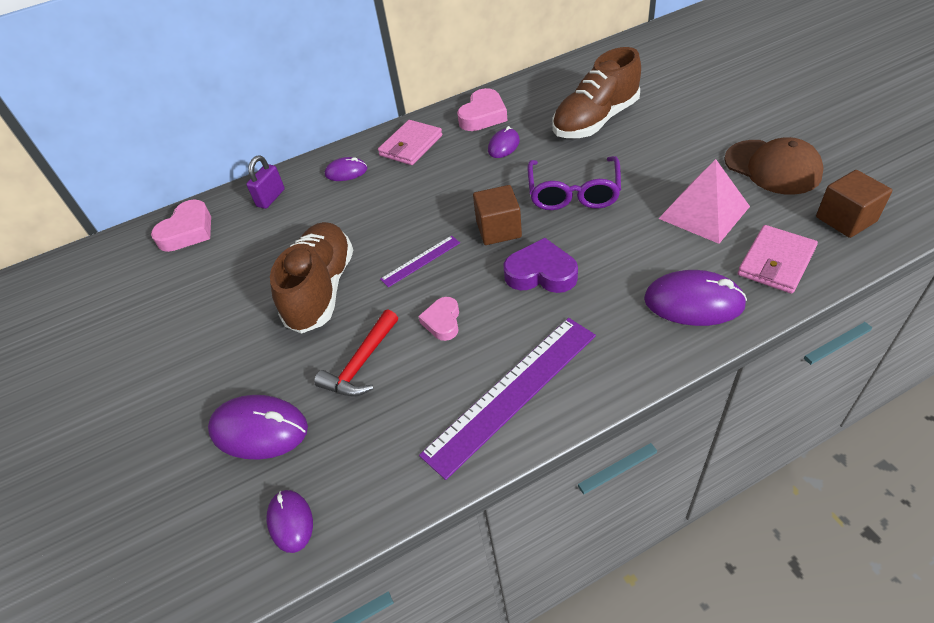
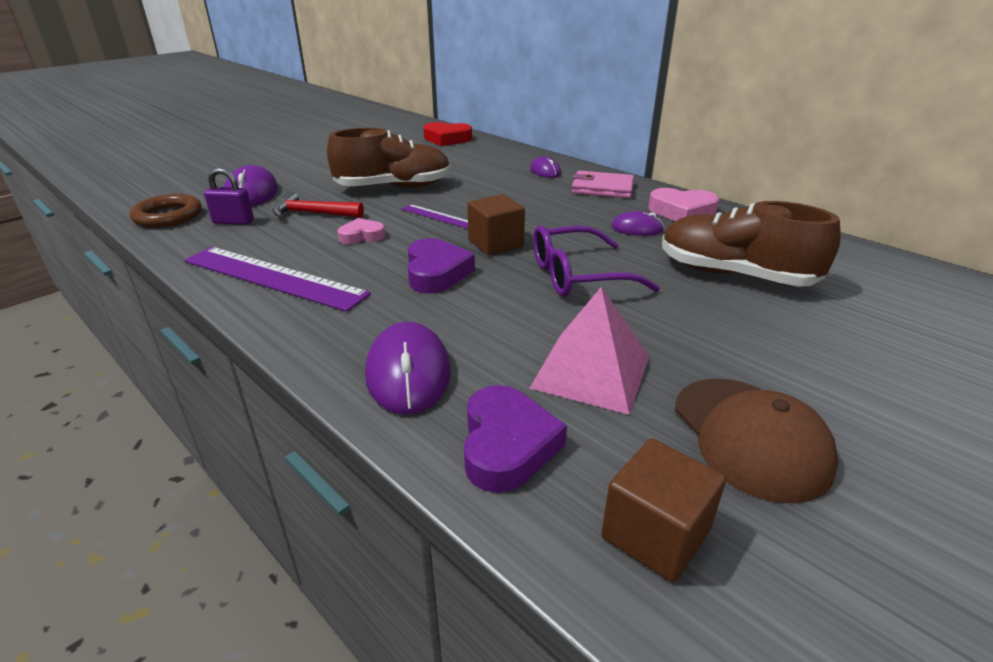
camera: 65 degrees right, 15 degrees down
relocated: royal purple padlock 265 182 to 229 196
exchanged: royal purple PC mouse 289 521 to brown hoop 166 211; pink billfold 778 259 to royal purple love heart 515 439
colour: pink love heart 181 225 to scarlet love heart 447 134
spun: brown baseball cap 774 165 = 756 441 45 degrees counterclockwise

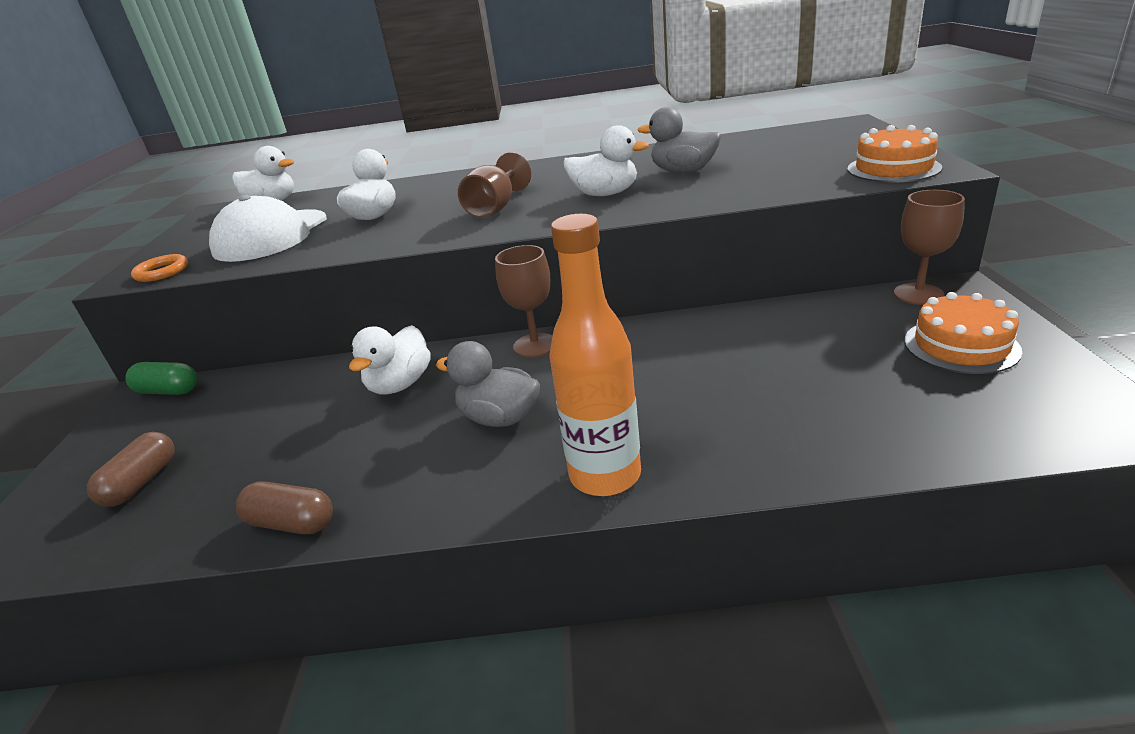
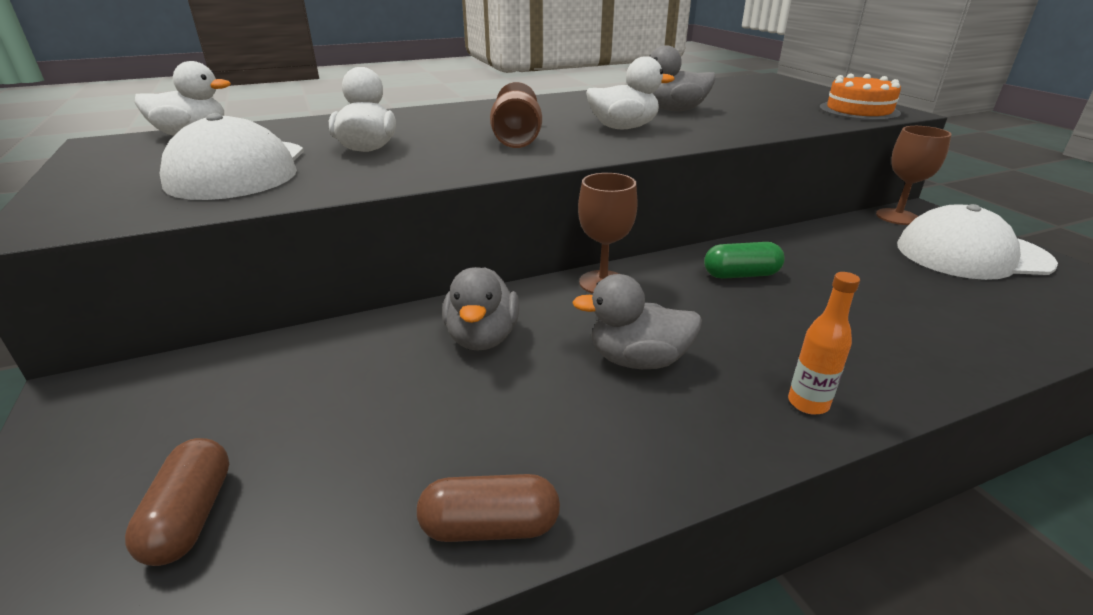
camera: 25 degrees left, 0 degrees up
missing: bright orange hoop 159 268
relocated: emerald pill 161 378 to 744 260
exchanged: bright orange cake 963 333 to pure white baseball cap 977 242
colour: pure white duck 390 360 to gray duck 480 309
size: bright orange drink bottle 595 355 = 824 343 x0.51

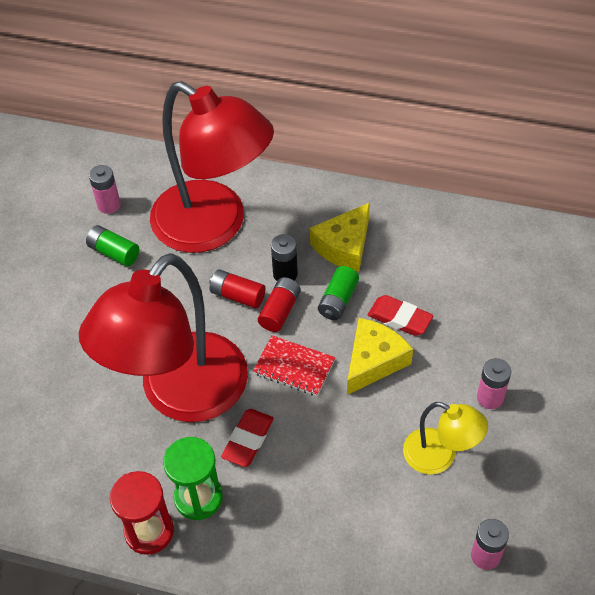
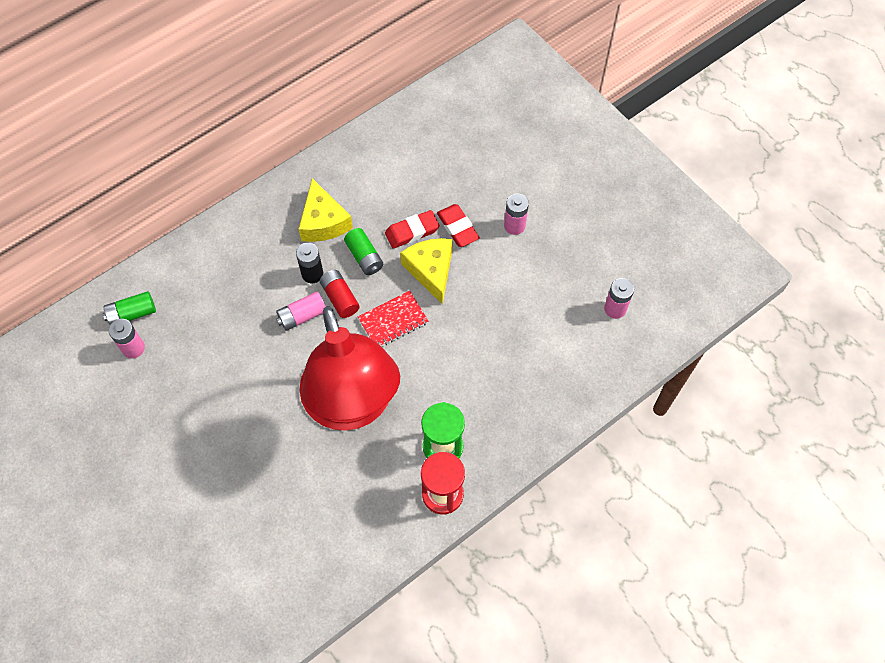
camera: 55 degrees left, 10 degrees up
missing: scarlet reading lamp 212 167; yellow reading lamp 445 438
relocated: emerald power cell 112 245 to 129 308; scarlet gum eraser 247 438 to 458 225
colour: scarlet power cell 237 289 to pink power cell 301 311

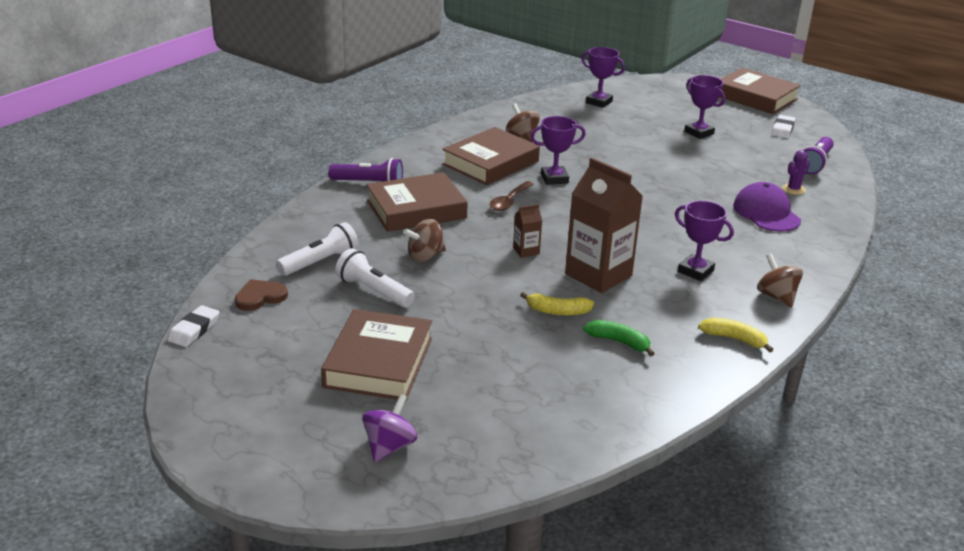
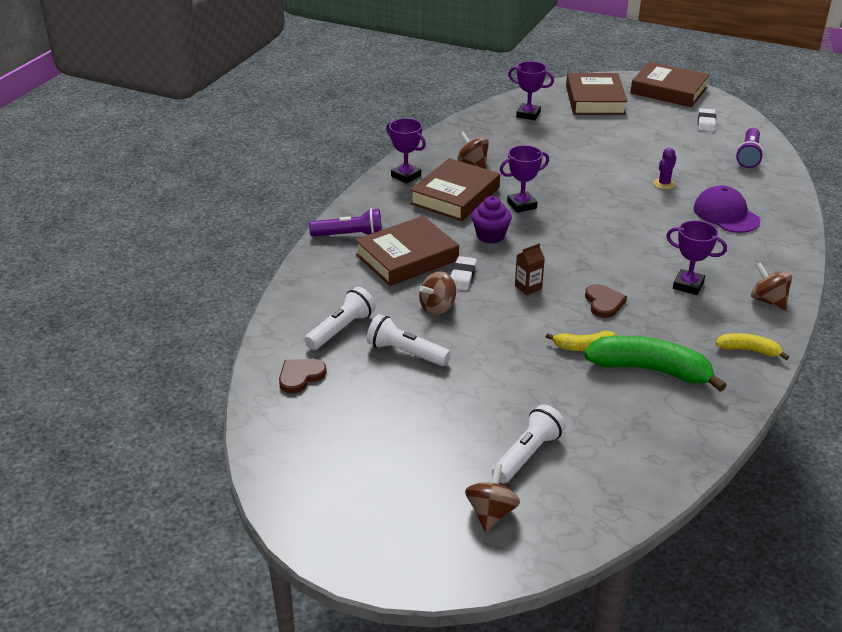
camera: 10 degrees left, 5 degrees up
appeared: pure white pocket torch 529 443
relocated: pure white gum eraser 193 326 to 464 273; brown hardback 376 354 to 597 94; royal purple trophy 704 107 to 406 151; royal purple prickly plant 796 172 to 665 168
exchanged: brown spoon 512 196 to royal purple muffin 491 220; brown carton 604 225 to brown love heart 606 301
colour: royal purple whirligig 389 428 to brown whirligig 492 498
size: emerald toy banana 619 338 = 655 364 x1.92

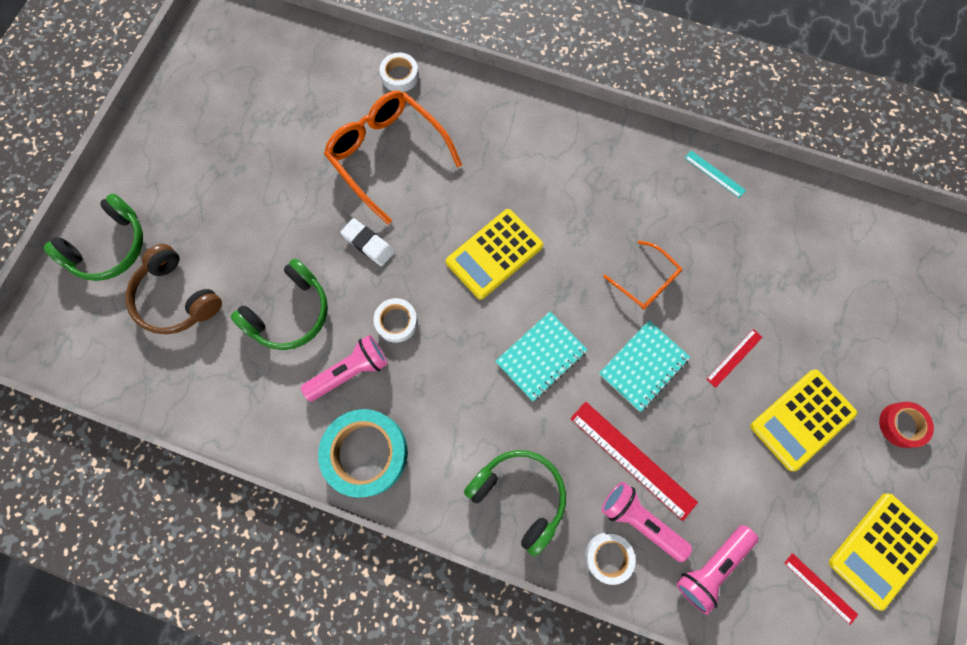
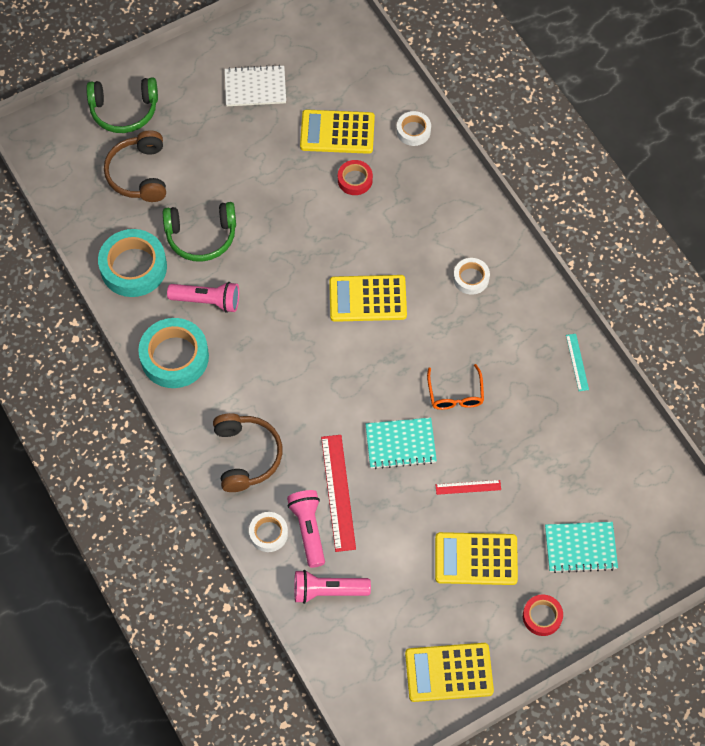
camera: 40 degrees right, 10 degrees down
missing: pure white gum eraser 367 242; scarlet measuring stick 821 589
appeared: turquoise sticky tape 132 263; pure white notepad 255 85; yellow calculator 337 132
relocated: pure white sticky tape 395 320 to 471 276; turquoise notepad 541 356 to 581 547
exchanged: bright orange spectacles 393 157 to scarlet sticky tape 355 177
colour: emerald headset 515 503 to brown headset 247 452

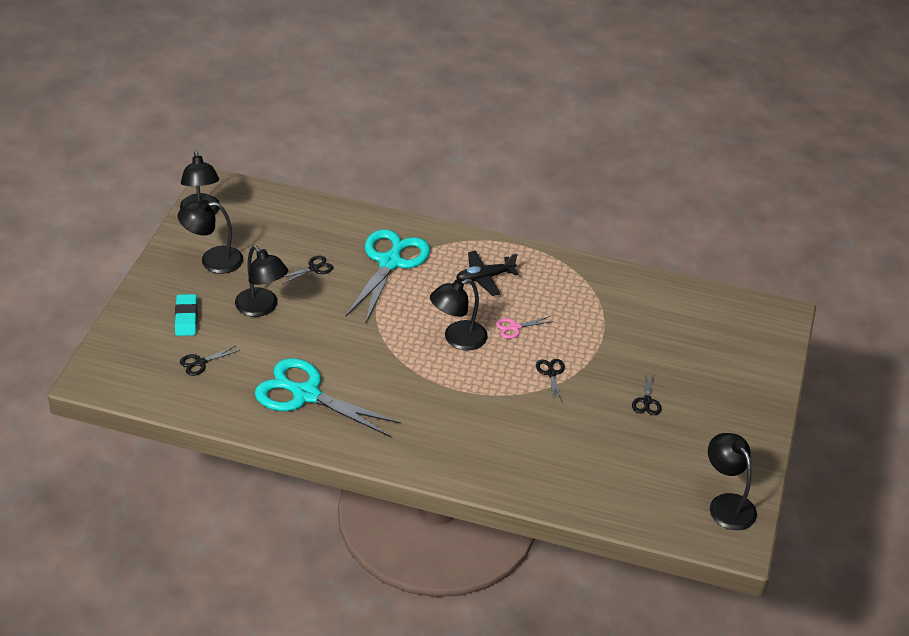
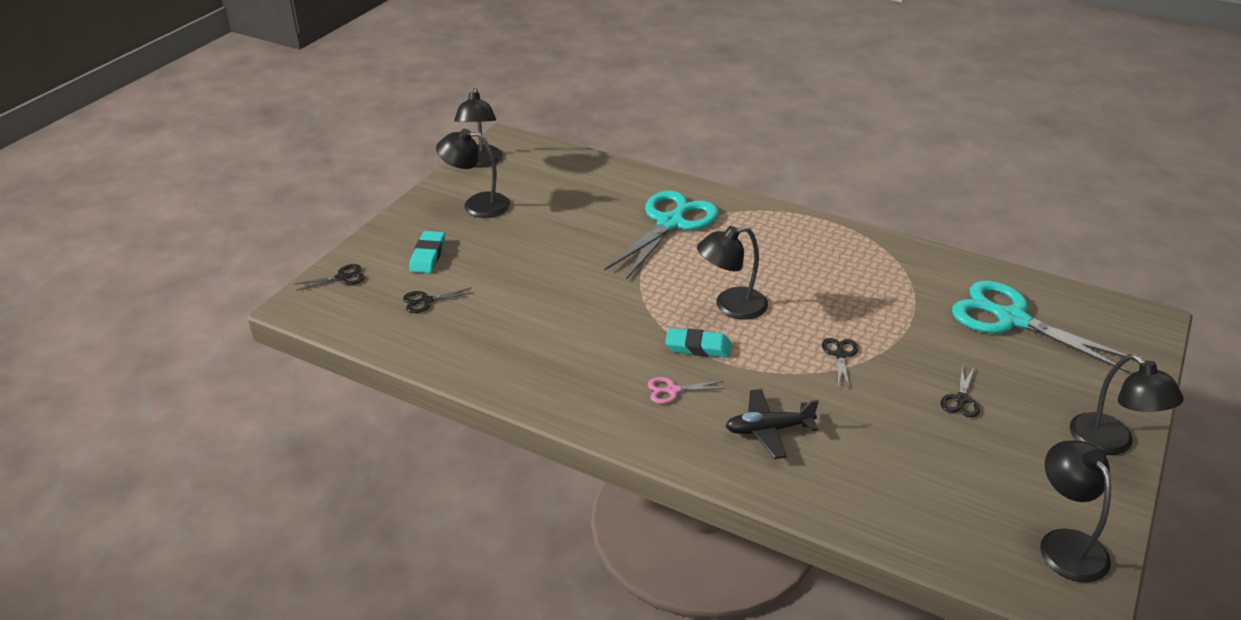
camera: 15 degrees right, 5 degrees down
appeared: turquoise gum eraser 698 343
relocated: jet-black reading lamp 261 281 to 1127 404; turquoise pair of scissors 328 397 to 1043 327; jet-black pair of scissors 307 270 to 330 277; jet-black plane 487 273 to 772 424; pink pair of scissors 525 327 to 686 390

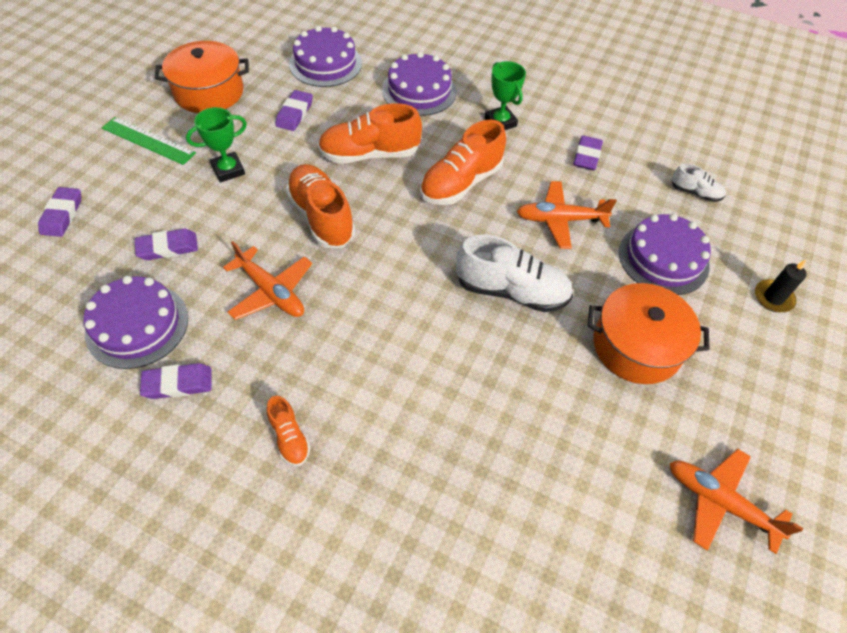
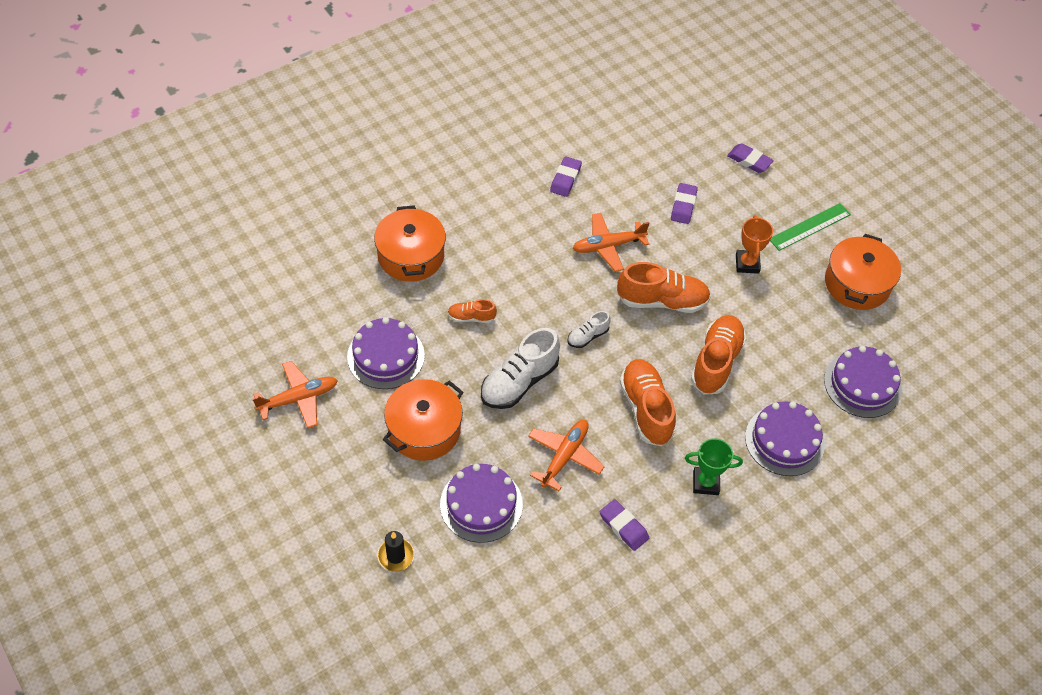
camera: 120 degrees right, 0 degrees up
missing: royal purple gum eraser 294 110
appeared: bright orange cooking pot 410 243
relocated: royal purple cake 136 322 to 386 353; bright orange sneaker 289 431 to 472 311; pure white sneaker 698 183 to 589 329
colour: emerald trophy 216 144 to bright orange trophy 754 244

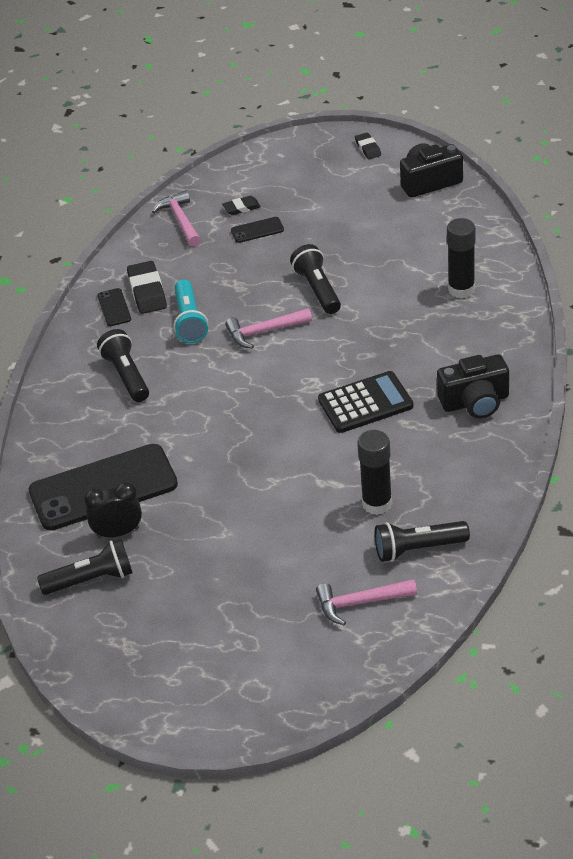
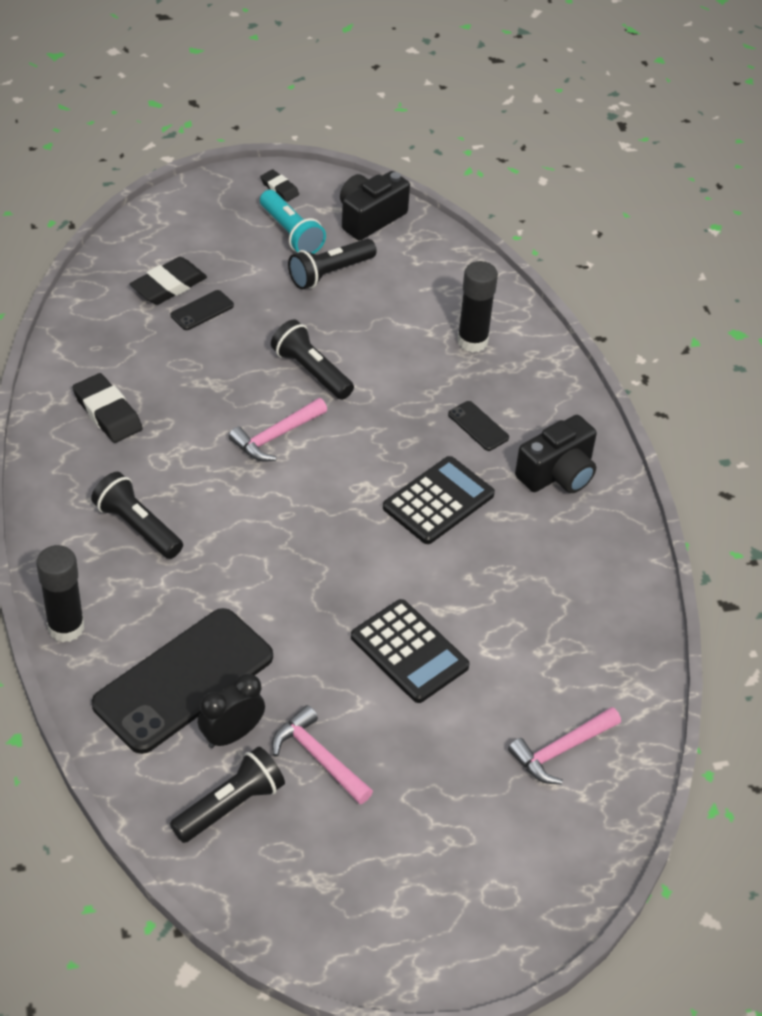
camera: 30 degrees left, 5 degrees up
appeared: jet-black calculator 410 651
relocated: jet-black mobile phone 114 307 to 478 426; pink carpenter's hammer 176 219 to 322 754; turquoise pocket torch 191 311 to 293 222; jet-black glue 374 472 to 60 593; jet-black pocket torch 422 541 to 332 264
size: jet-black gum eraser 241 205 = 168 281 x1.71

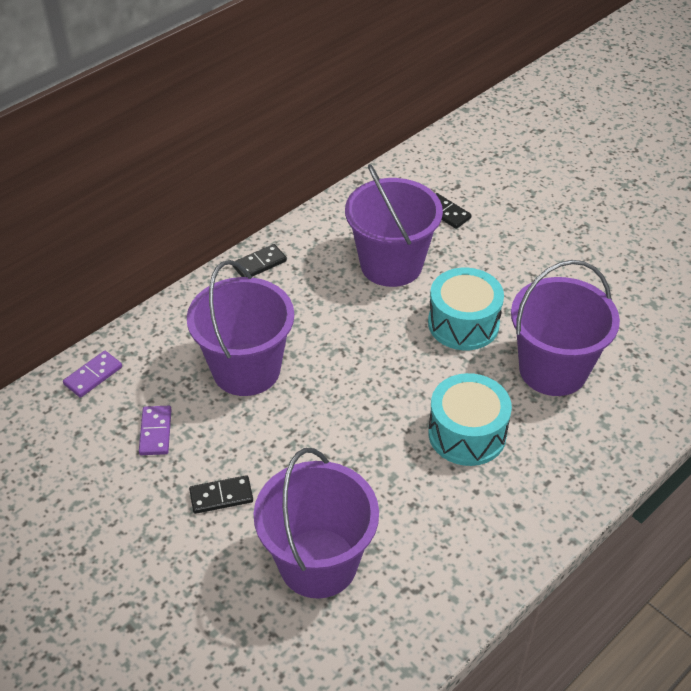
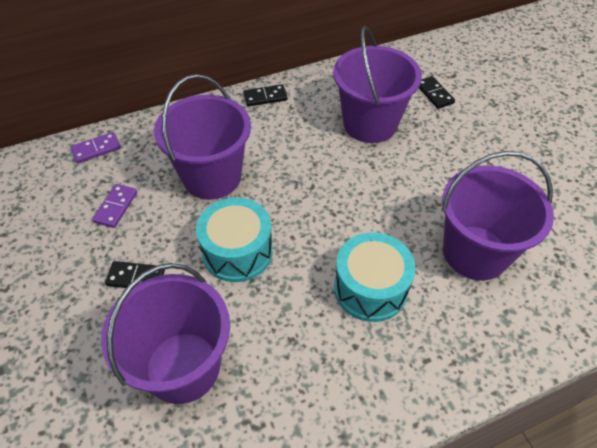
camera: 20 degrees right, 5 degrees up
relocated: turquoise toy drum 466 309 to 234 239

